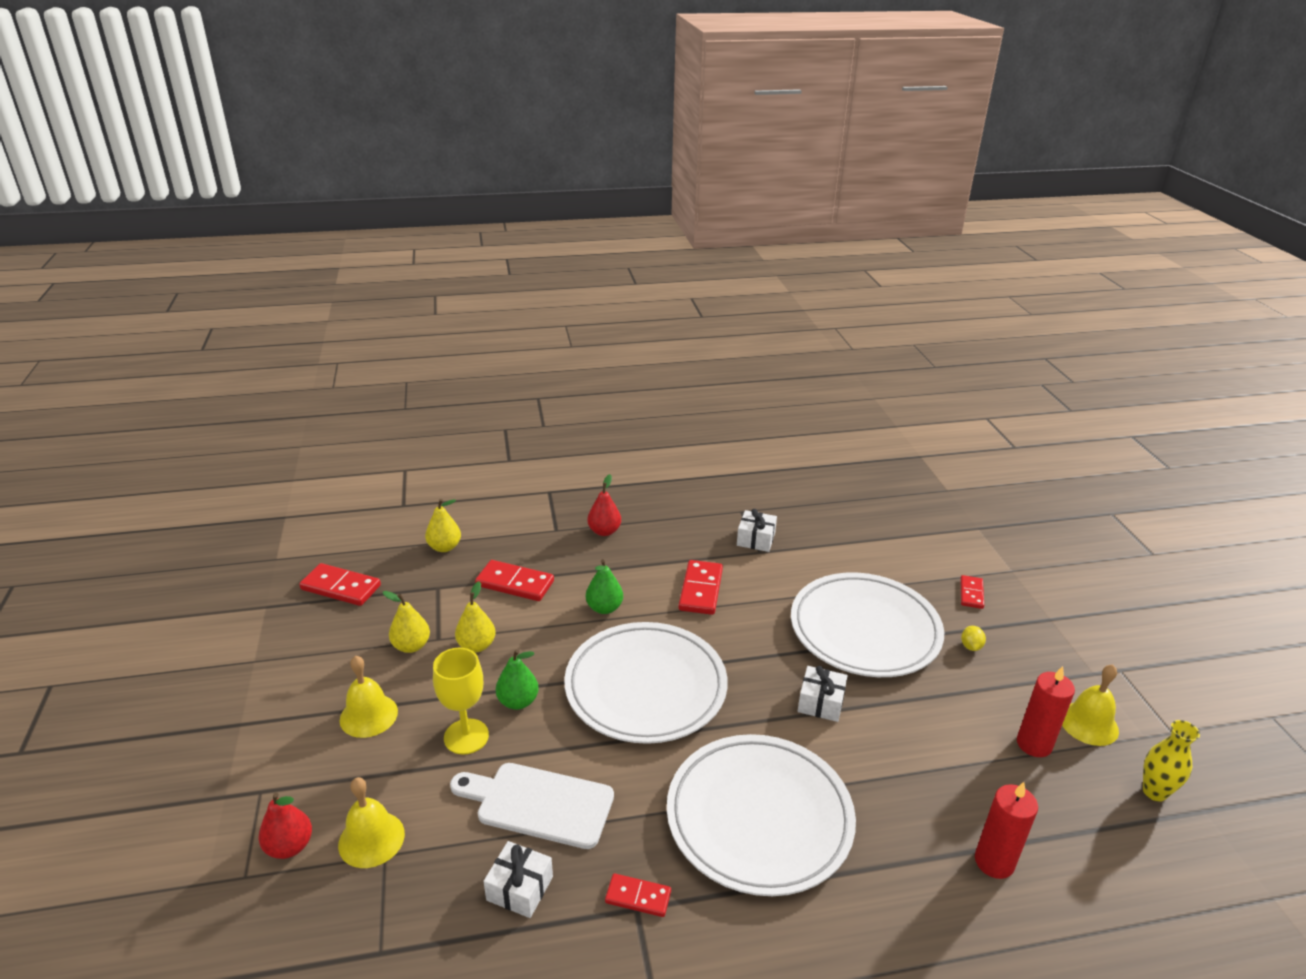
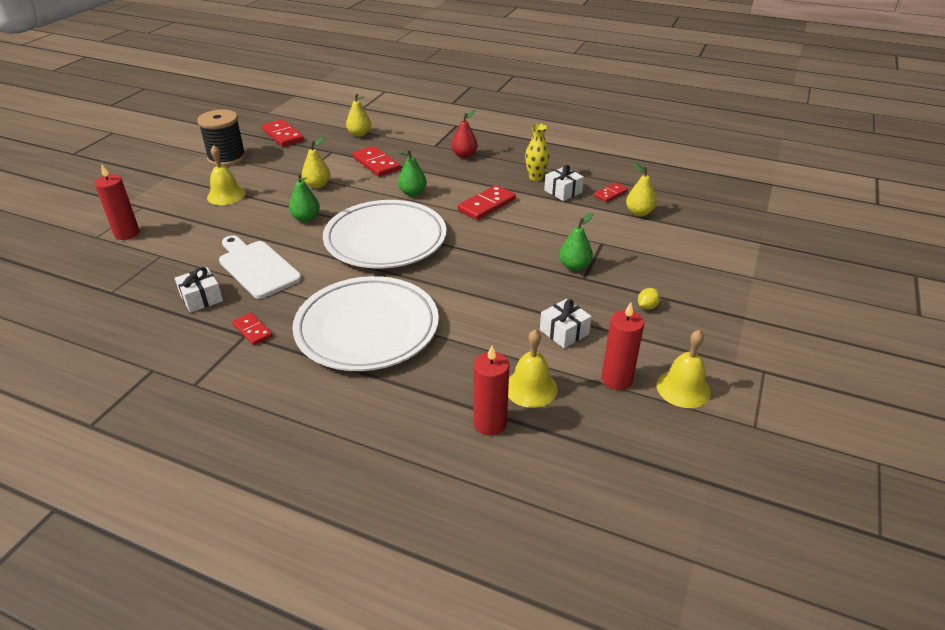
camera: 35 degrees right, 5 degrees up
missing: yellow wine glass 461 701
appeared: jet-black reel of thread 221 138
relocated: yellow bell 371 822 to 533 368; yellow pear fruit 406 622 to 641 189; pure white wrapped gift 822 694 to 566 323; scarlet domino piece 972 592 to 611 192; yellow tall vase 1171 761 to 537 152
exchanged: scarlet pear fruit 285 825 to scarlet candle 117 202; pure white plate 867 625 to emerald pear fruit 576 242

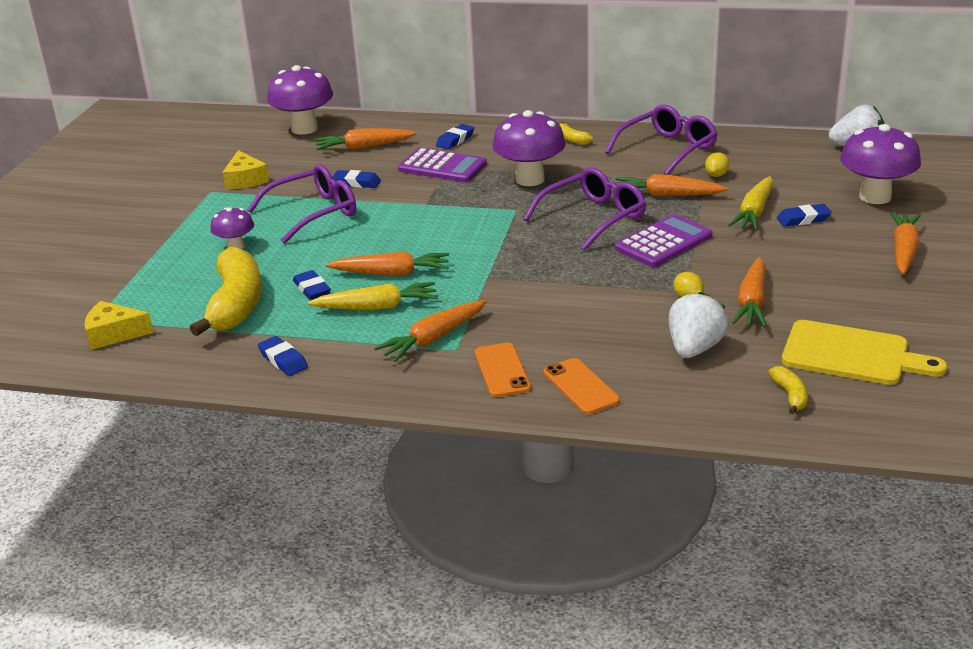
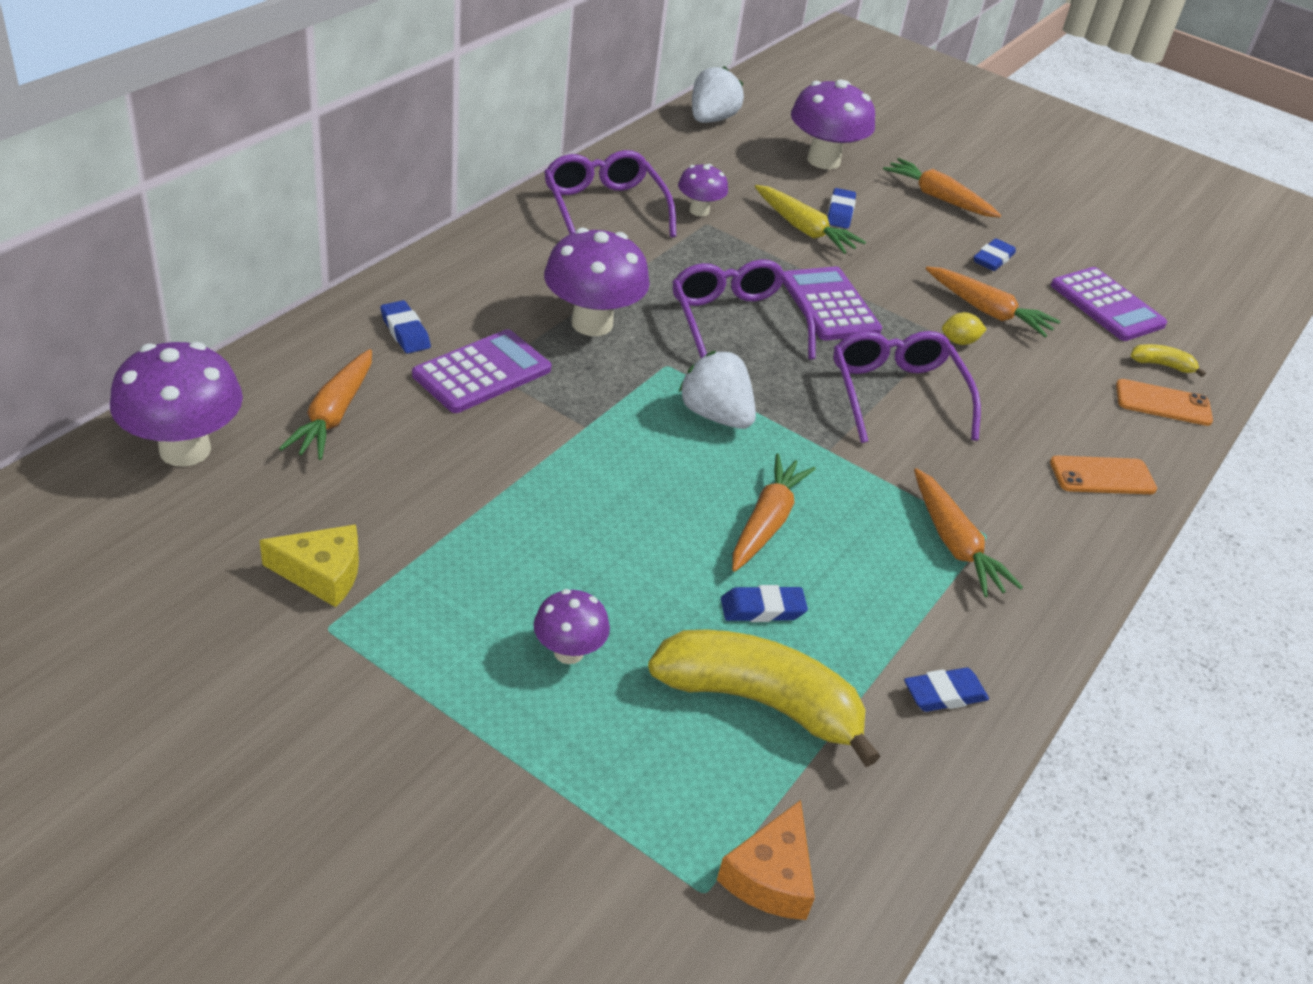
camera: 75 degrees left, 10 degrees up
missing: yellow root vegetable 373 296; yellow toy banana 576 133; bright orange root vegetable 670 185
relocated: royal purple spectacles 301 204 to 907 387; blue gum eraser 356 179 to 995 254; bright orange mobile phone 503 370 to 1164 402; pure white strawberry 699 325 to 717 390
exchanged: yellow citrus fruit 717 164 to royal purple fungus 703 190; yellow cutting board 864 352 to royal purple calculator 1109 304
colour: yellow cheese wedge 119 325 to bright orange cheese wedge 766 860

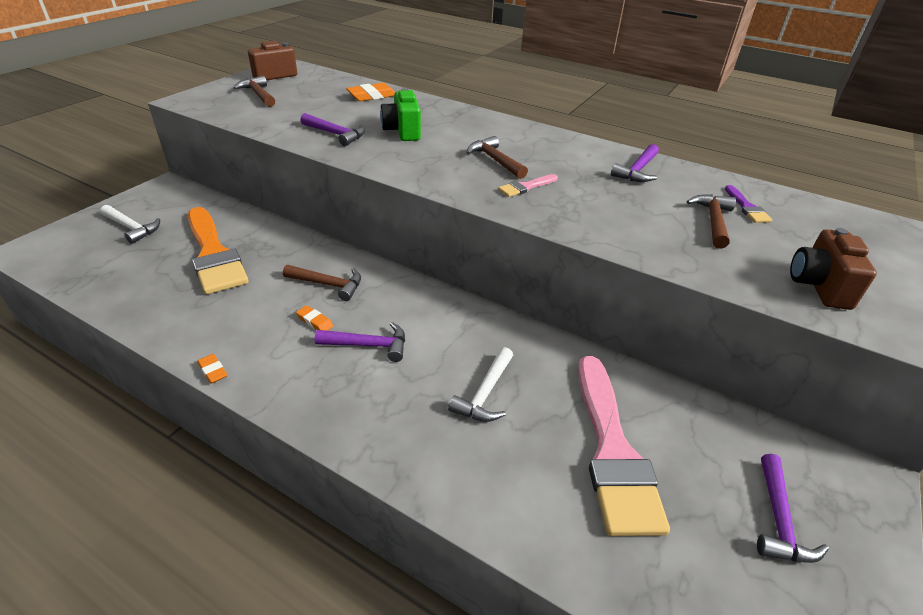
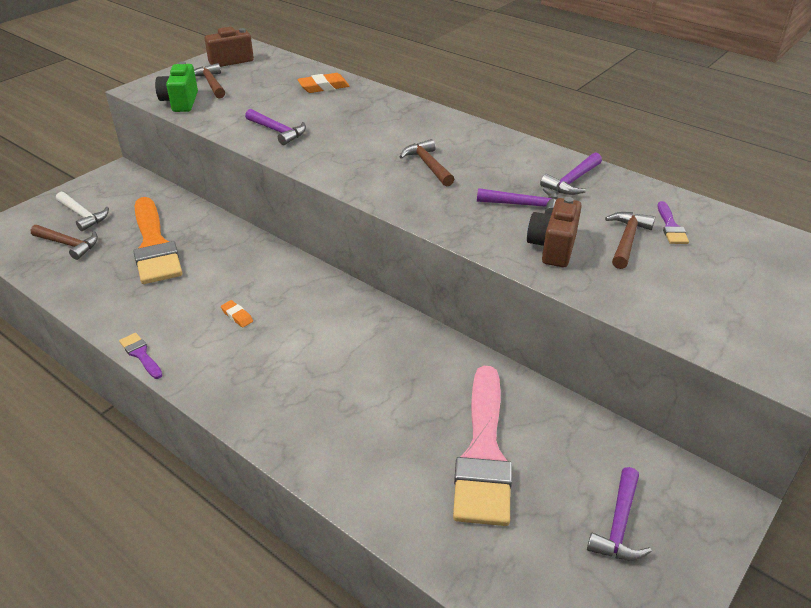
camera: 10 degrees right, 0 degrees up
missing: pure white carpenter's hammer 480 384; pink paint brush 528 185
relocated: brown carpenter's hammer 322 283 to 64 242; royal purple carpenter's hammer 360 342 to 517 201; emerald photo camera 400 114 to 176 86; brown photo camera 833 269 to 554 232
exchanged: bright orange gum eraser 212 369 to royal purple paint brush 141 356

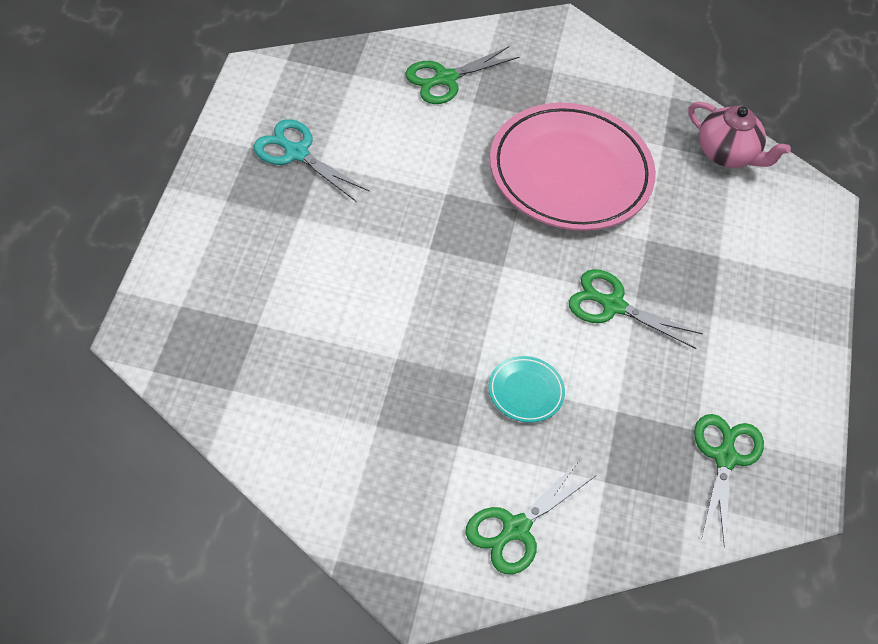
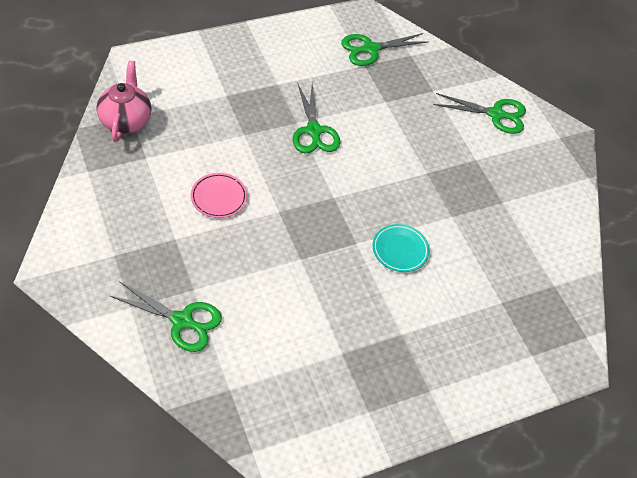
camera: 125 degrees left, 0 degrees up
missing: turquoise pair of scissors 311 160
relocated: turquoise plate 527 389 to 401 248
size: pink plate 573 167 = 219 195 x0.41

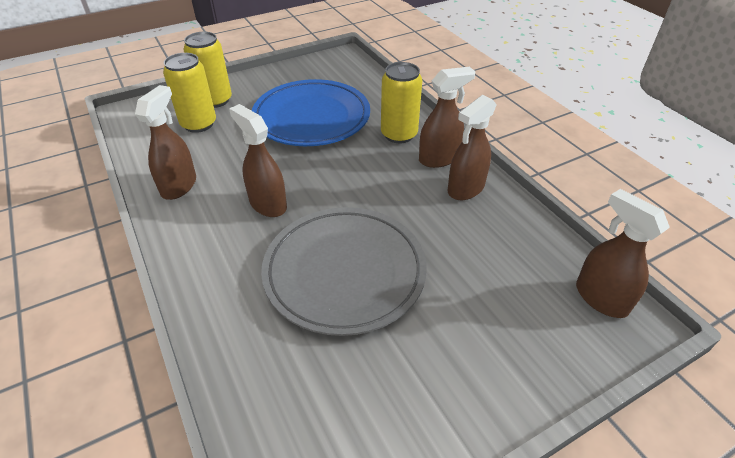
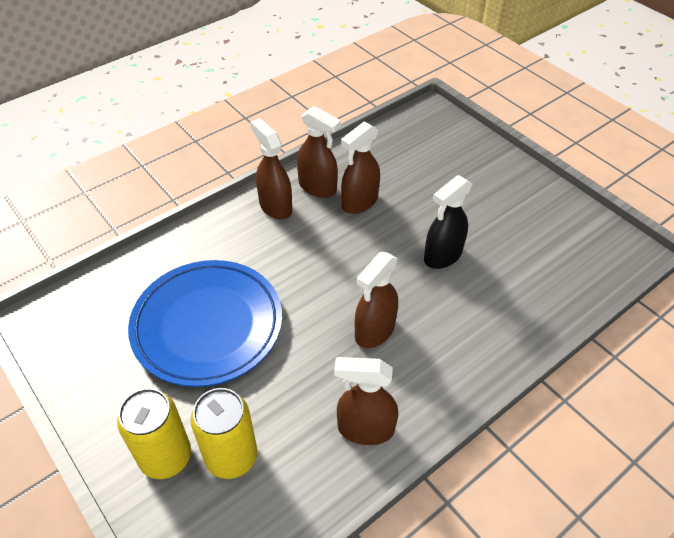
camera: 100 degrees left, 5 degrees up
missing: yellow tin 401 102
relocated: brown sprayer 623 253 to 360 167
exchanged: gray plate 344 271 to jet-black sprayer 448 222

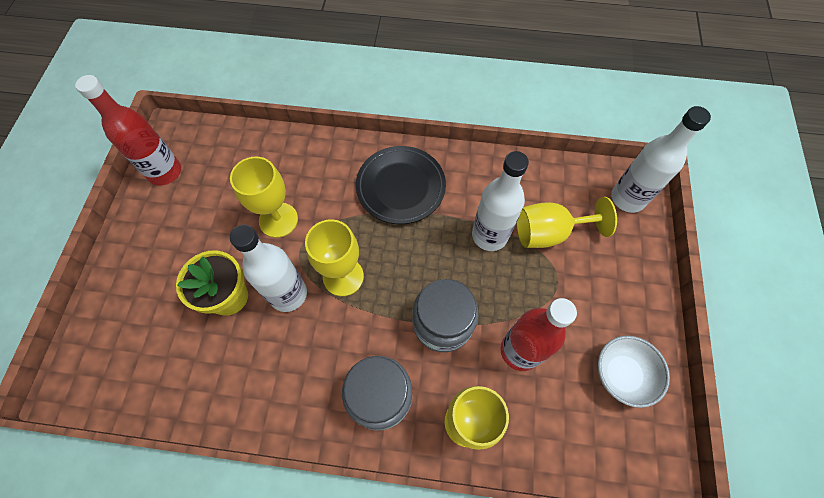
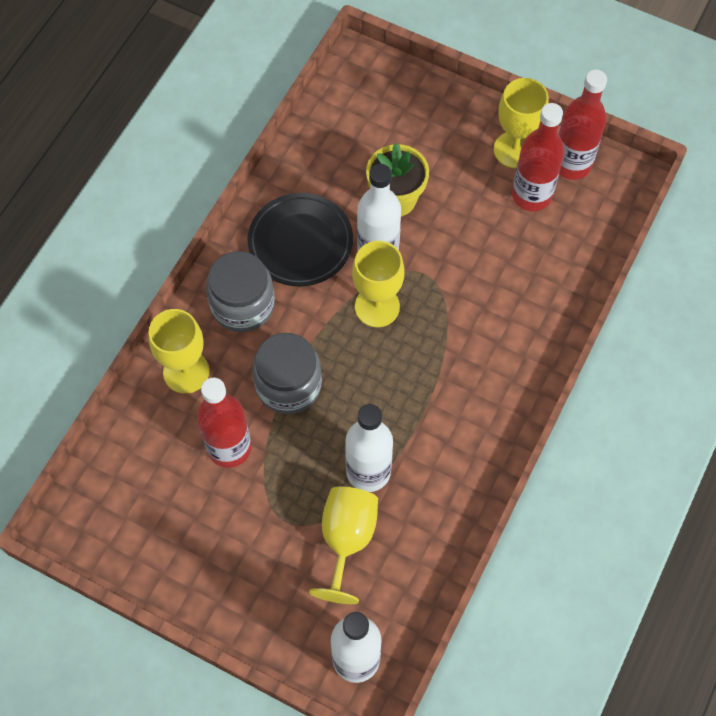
camera: 110 degrees right, 0 degrees up
missing: pure white bowl 634 372
appeared: scarlet drink bottle 538 157
relocated: yellow wine glass 264 197 to 521 123; jet-black plate 401 185 to 300 239

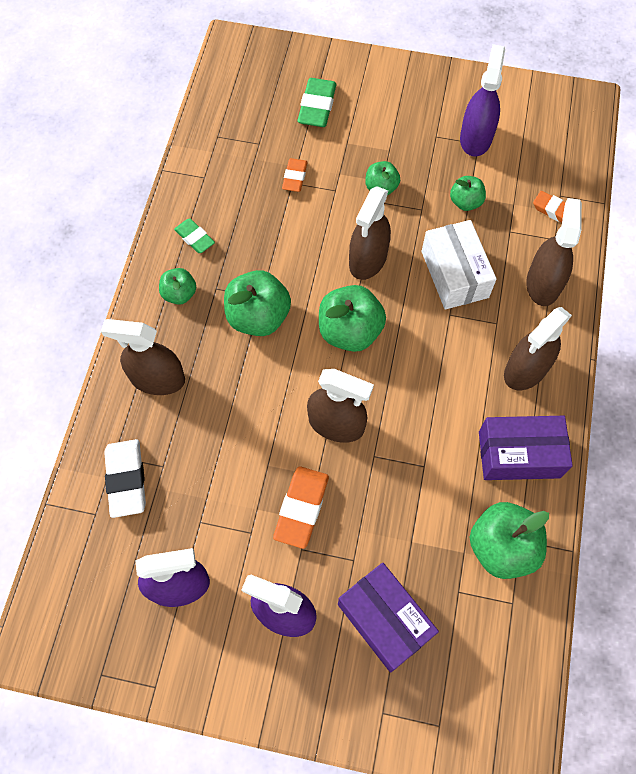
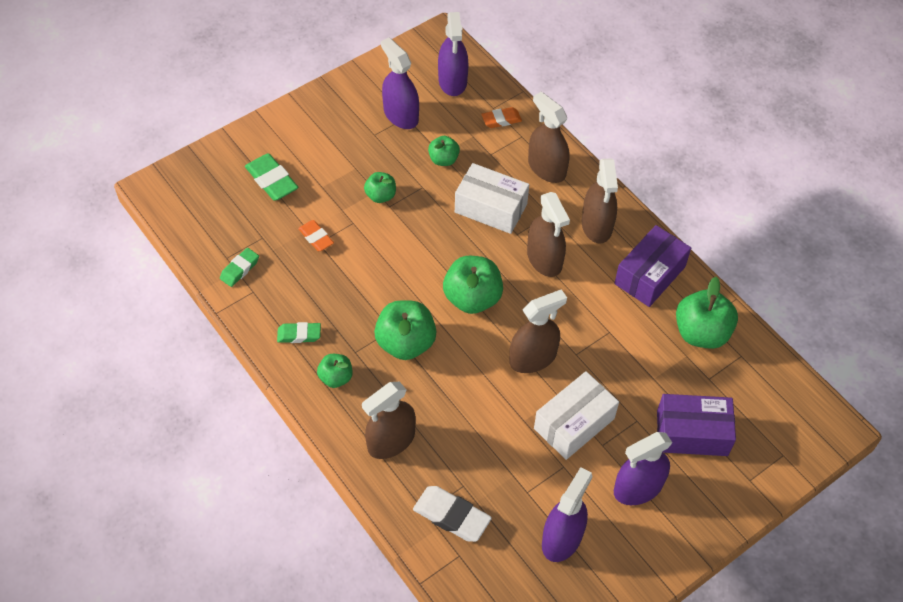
camera: 50 degrees left, 10 degrees down
appeared: emerald gum eraser 239 267; royal purple sprayer 453 54
relocated: brown sprayer 370 233 to 548 234
exchanged: bright orange gum eraser 301 508 to pure white package 576 415

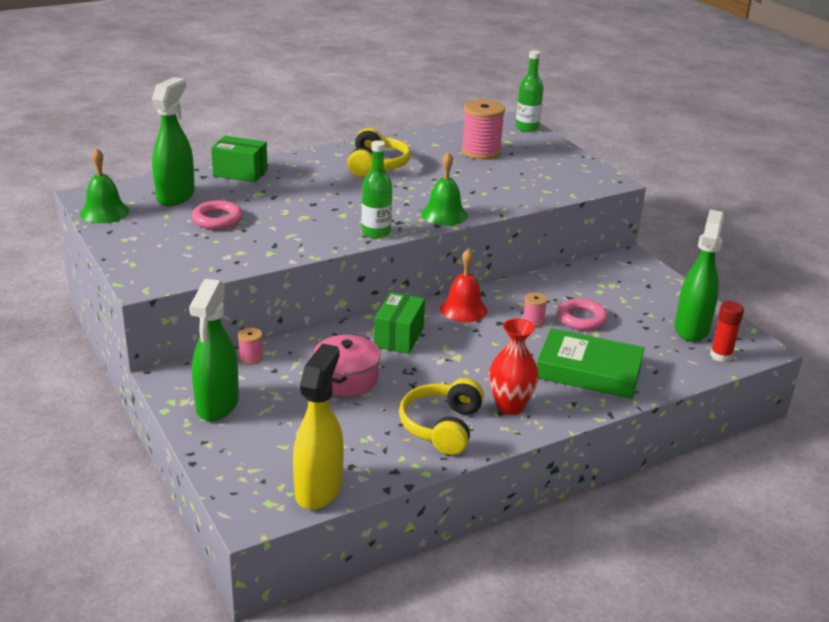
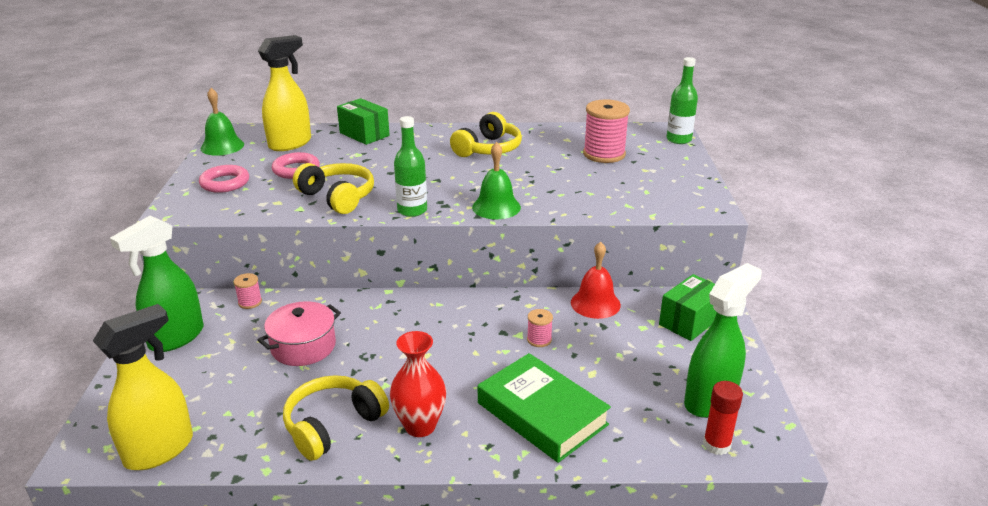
camera: 30 degrees right, 0 degrees up
appeared: yellow headset 333 188
relocated: emerald package 399 323 to 688 307; scarlet bell 463 285 to 596 280; pink hoop 582 314 to 224 179
colour: emerald sprayer 173 141 to yellow sprayer 284 93

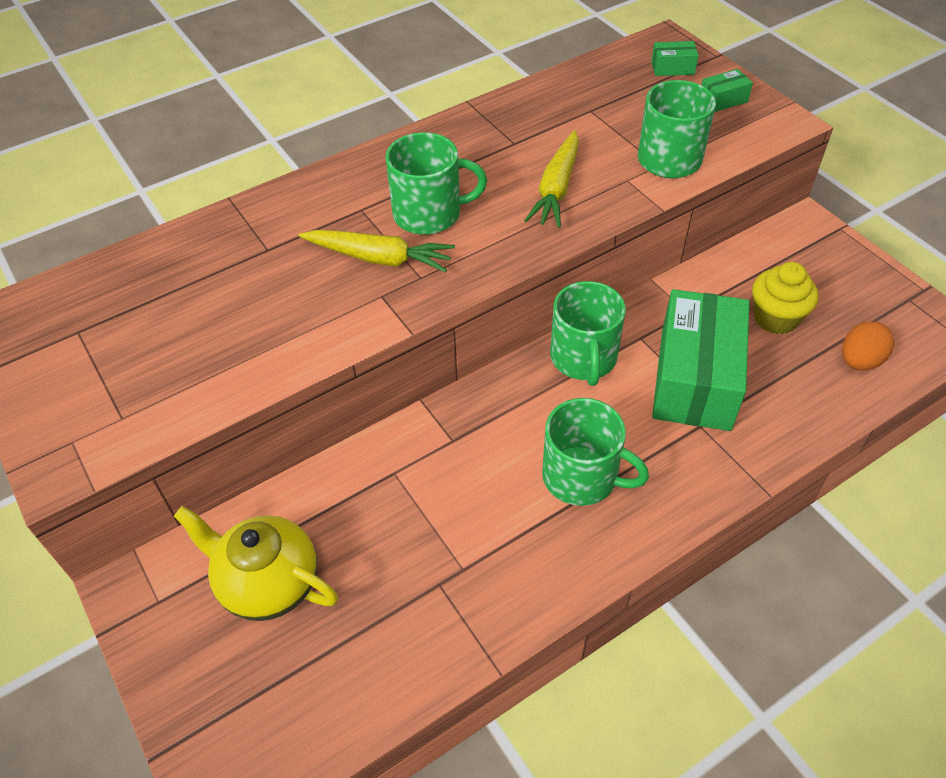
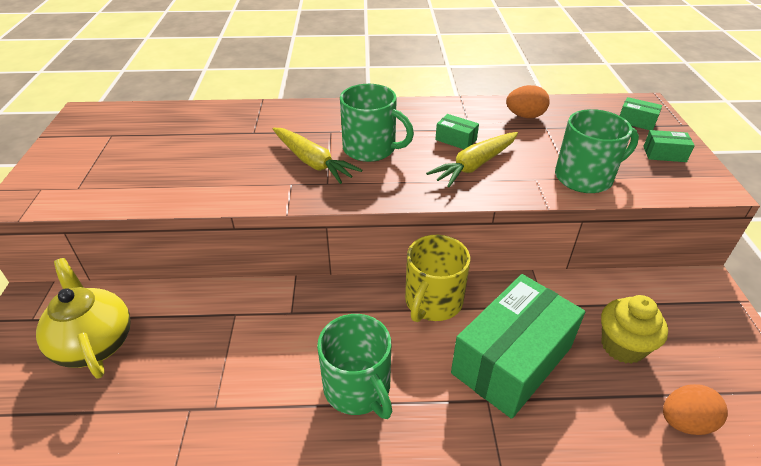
camera: 30 degrees right, 10 degrees down
appeared: emerald package 457 131; bright orange egg 528 101
colour: emerald tea mug 588 333 to yellow tea mug 437 278

